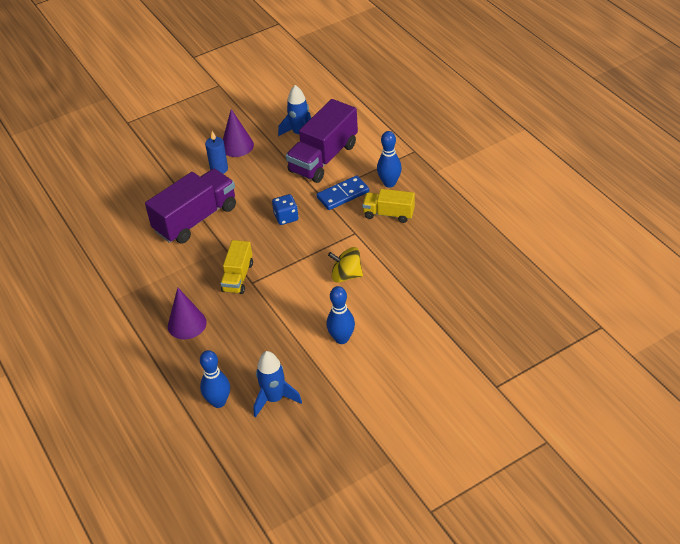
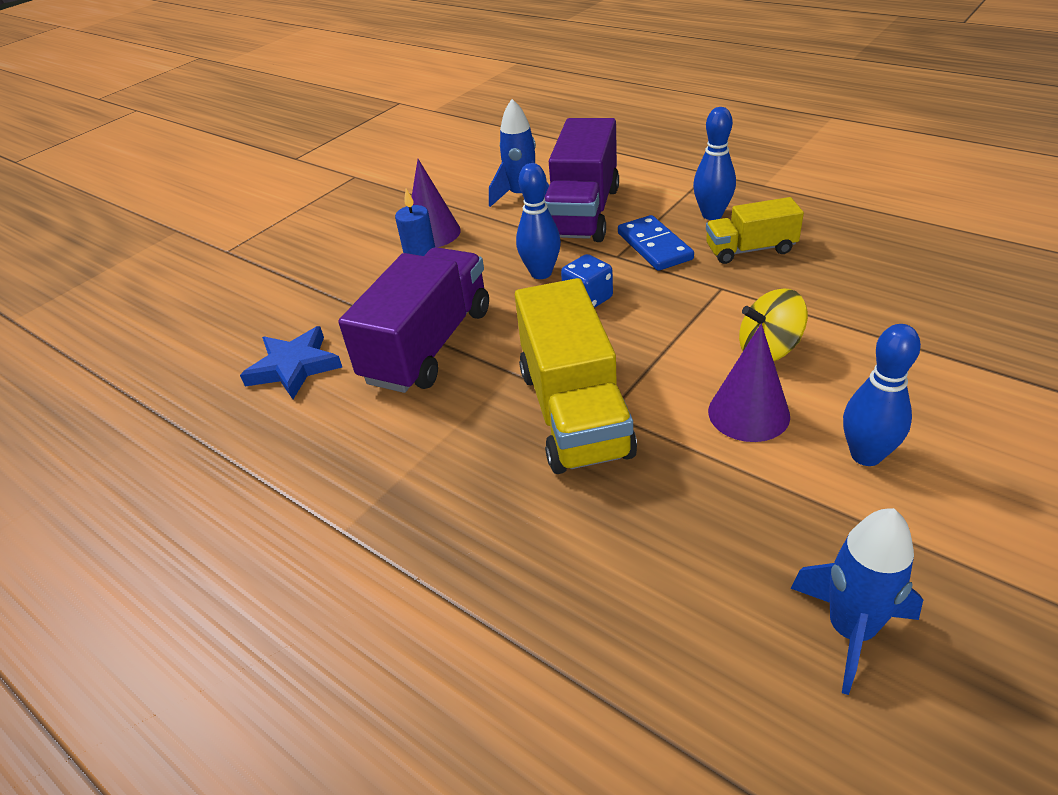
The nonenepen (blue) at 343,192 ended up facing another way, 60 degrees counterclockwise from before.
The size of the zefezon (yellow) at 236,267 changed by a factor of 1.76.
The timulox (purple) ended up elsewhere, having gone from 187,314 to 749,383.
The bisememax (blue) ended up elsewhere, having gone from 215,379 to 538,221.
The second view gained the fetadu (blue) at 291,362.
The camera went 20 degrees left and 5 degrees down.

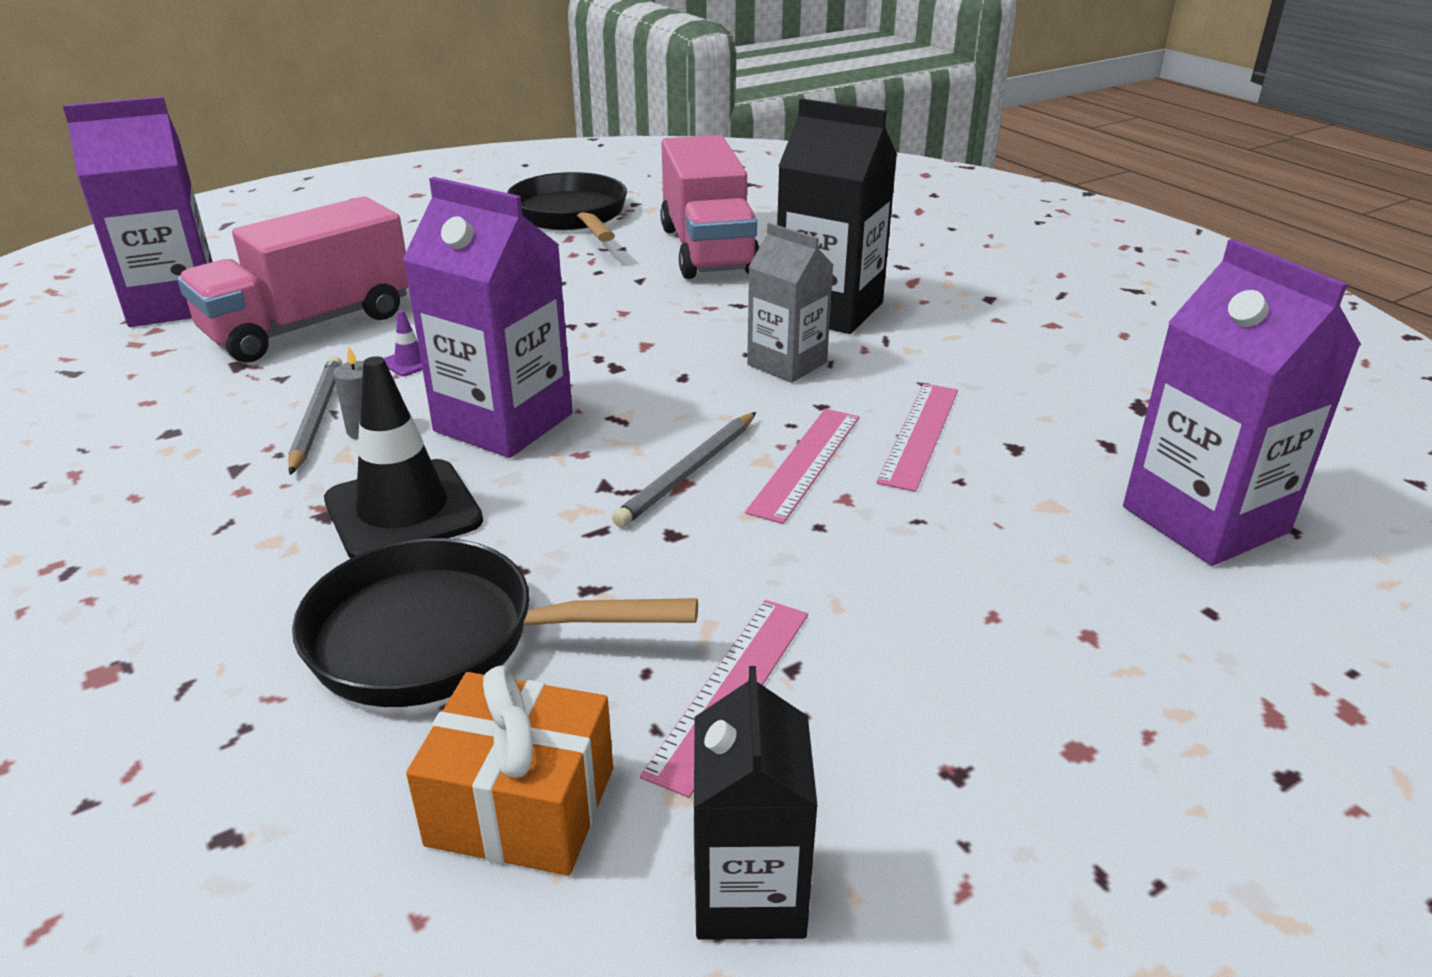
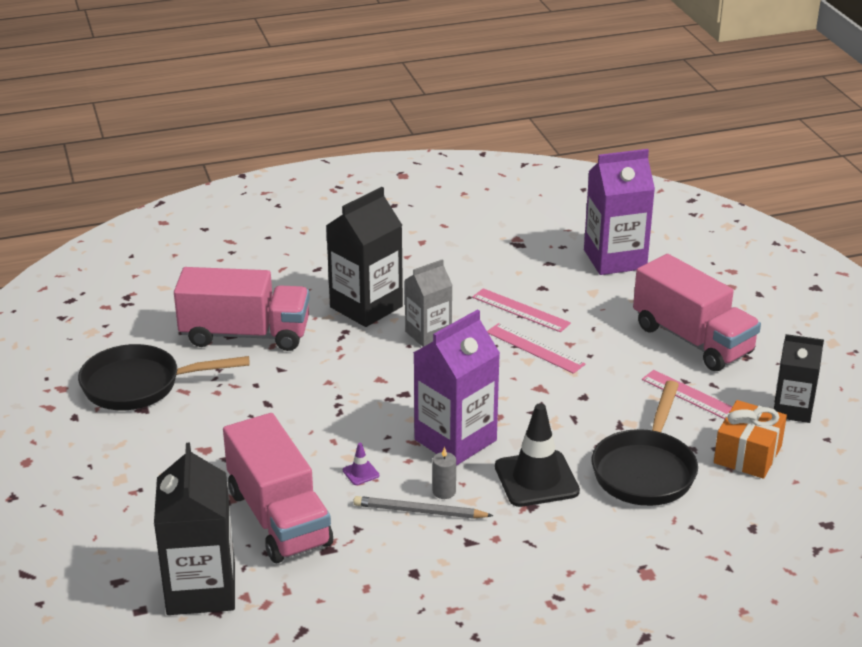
What was the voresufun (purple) at 138,211 turned into the voresufun (black) at 194,528.
The second view lost the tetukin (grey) at 684,469.
The second view gained the zefezon (pink) at 697,312.
The camera went 75 degrees left and 0 degrees up.

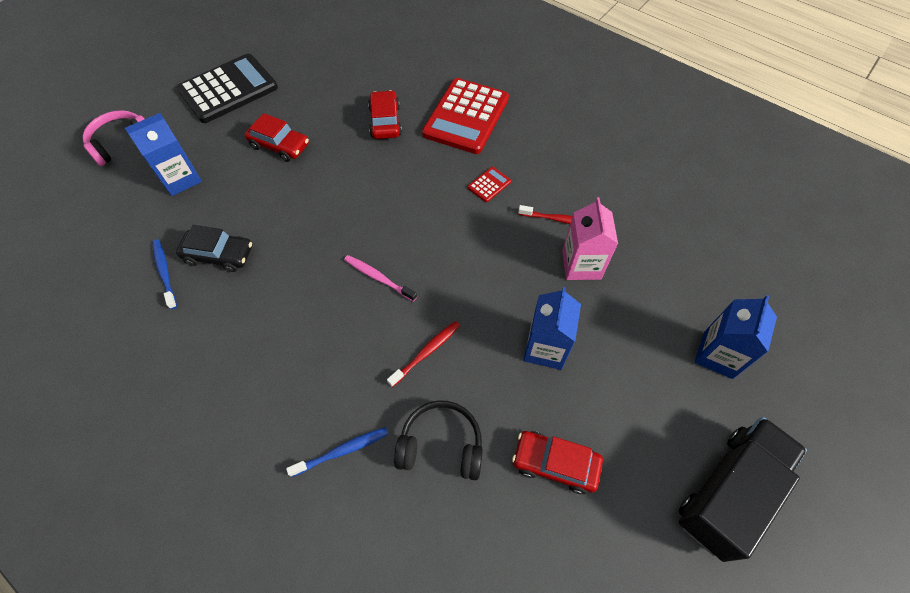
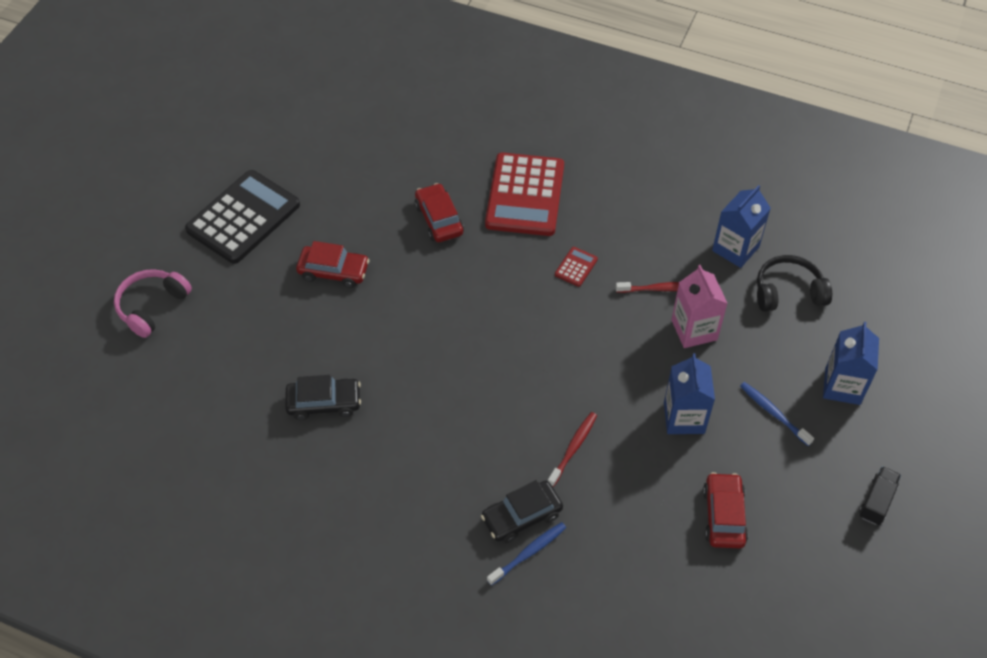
The voresufun (blue) ended up elsewhere, having gone from 163,154 to 741,226.
The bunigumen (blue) ended up elsewhere, having gone from 164,274 to 777,414.
The second view lost the bunigumen (pink) at 380,278.
The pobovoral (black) ended up elsewhere, having gone from 438,440 to 794,283.
The size of the zefezon (black) at 743,489 changed by a factor of 0.47.
The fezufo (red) at 557,462 ended up facing another way, 90 degrees clockwise from before.
The second view gained the fezufo (black) at 522,511.
The camera went 15 degrees left and 5 degrees down.

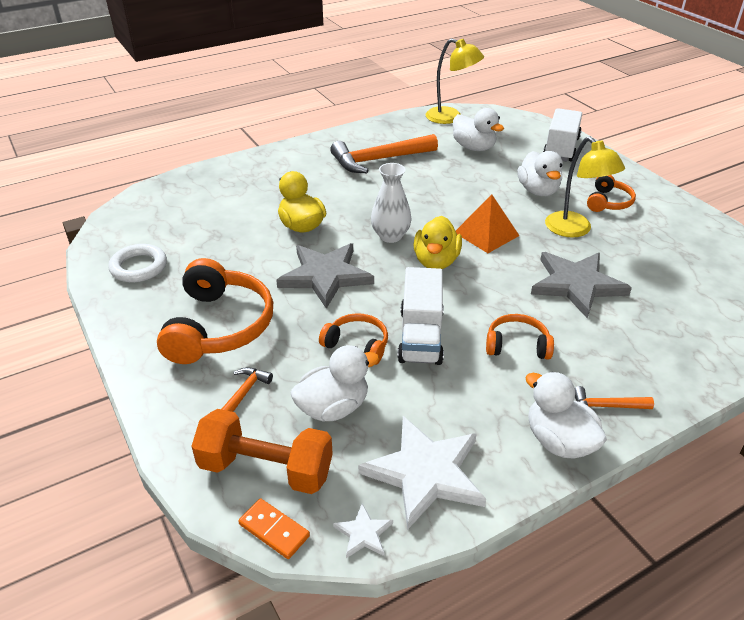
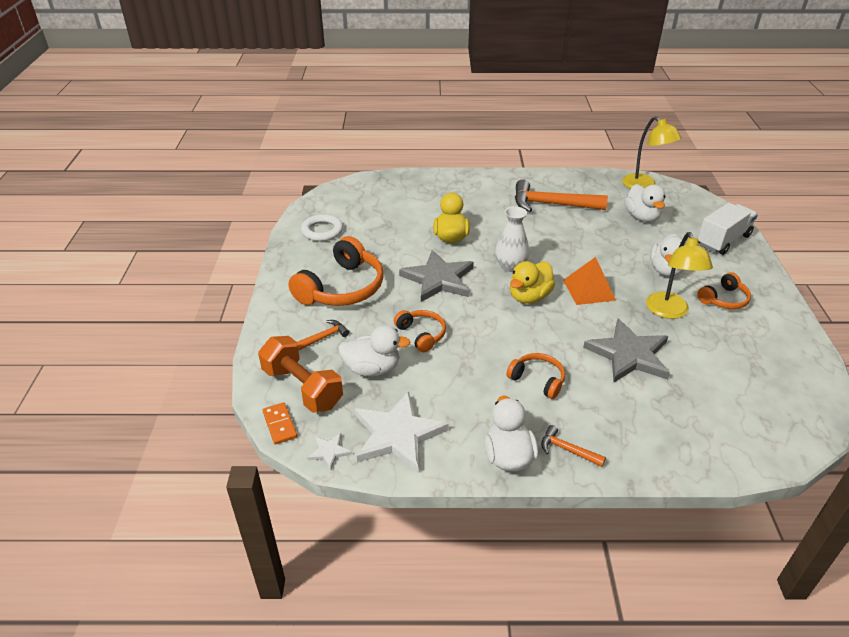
The second view lost the zefezon (white) at 420,316.
The camera went 30 degrees right and 0 degrees up.

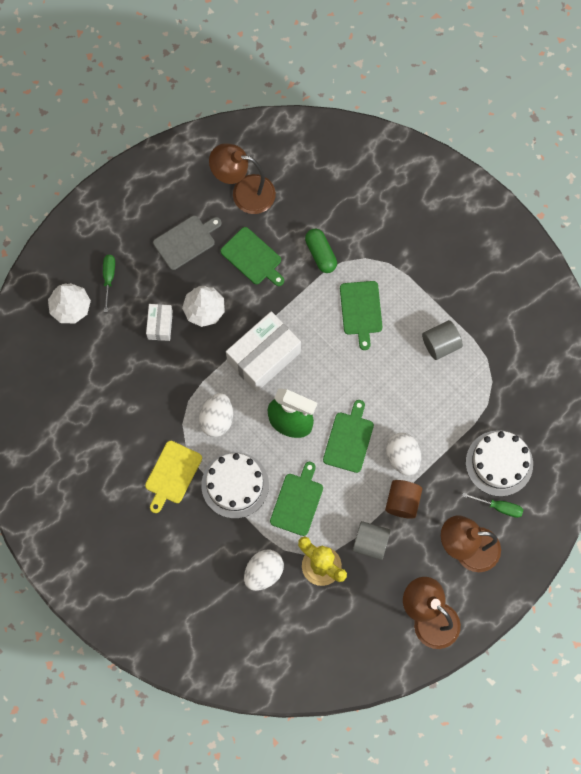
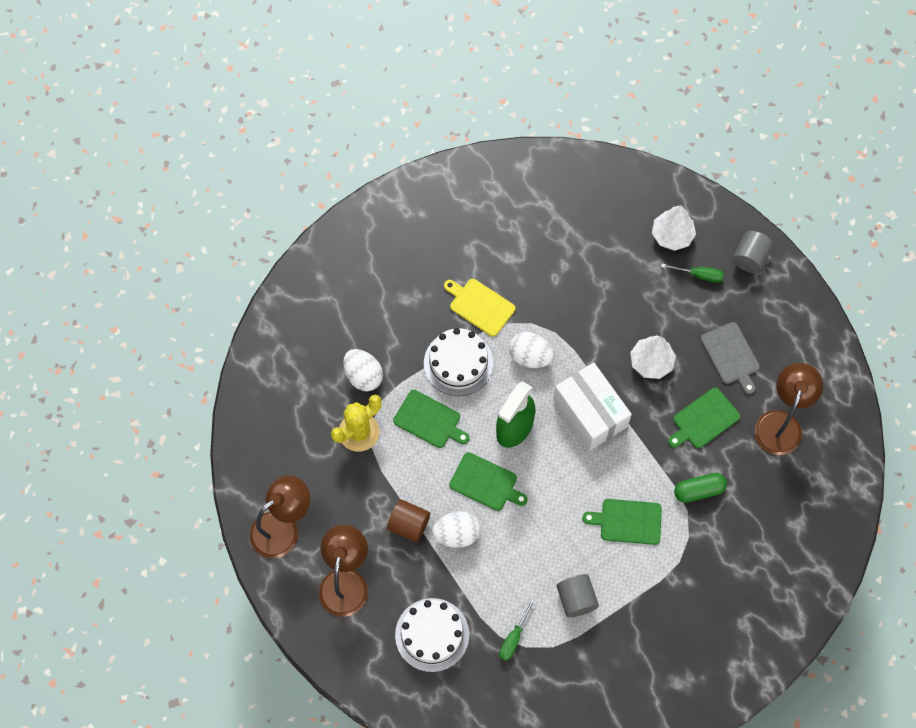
The second view lost the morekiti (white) at 159,322.
The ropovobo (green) ended up elsewhere, having gone from 492,505 to 517,630.
The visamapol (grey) ended up elsewhere, having gone from 372,540 to 753,252.
The camera went 100 degrees right and 5 degrees down.

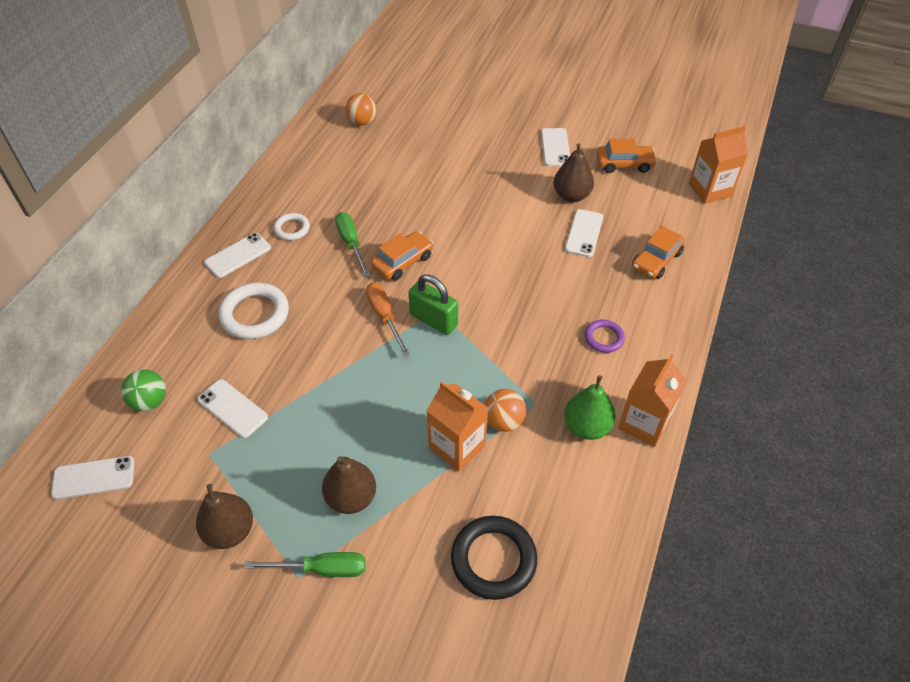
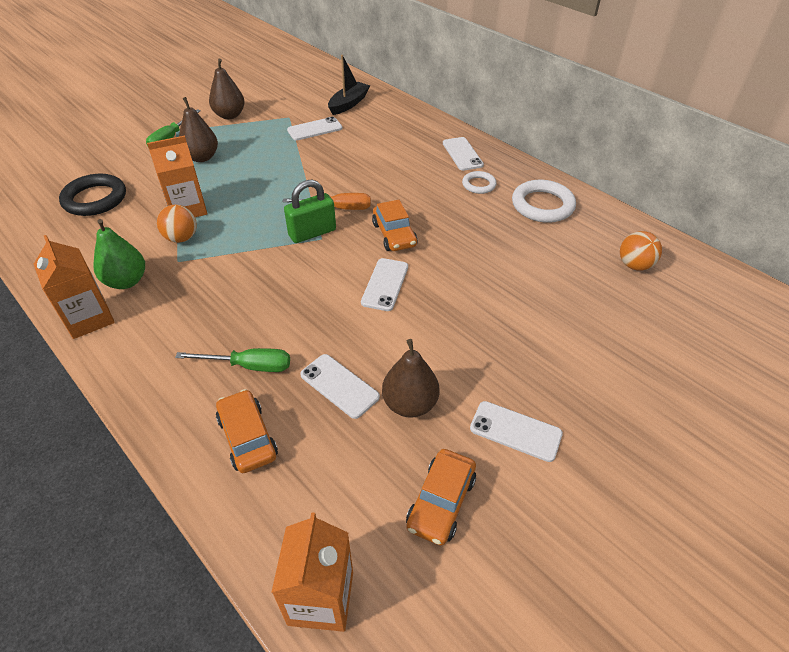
The ropovobo (green) ended up elsewhere, having gone from 352,244 to 232,360.
The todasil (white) ended up elsewhere, having gone from 253,311 to 544,201.
The second view lost the todasil (purple) at 605,336.
Where the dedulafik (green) stood at 143,390, the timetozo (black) came to stand at 349,85.
The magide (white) ended up elsewhere, having gone from 92,477 to 384,284.
The camera went 115 degrees right and 5 degrees down.

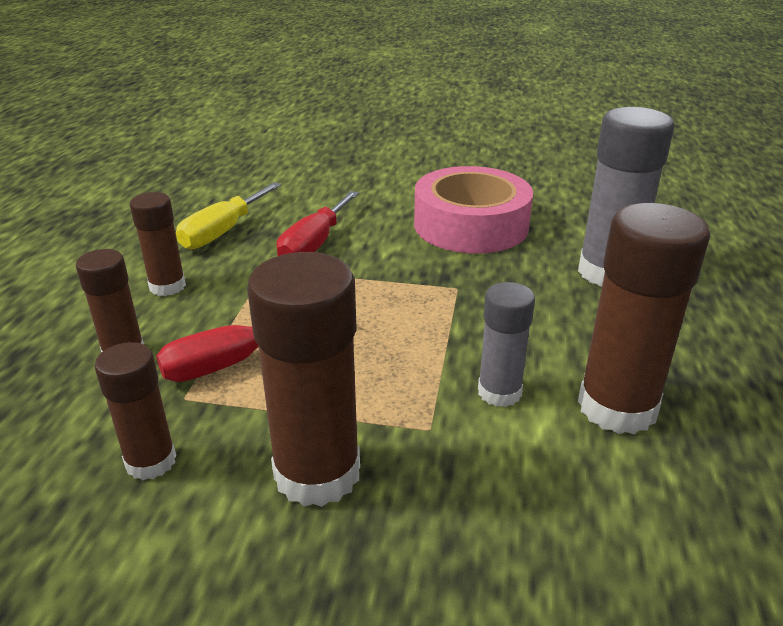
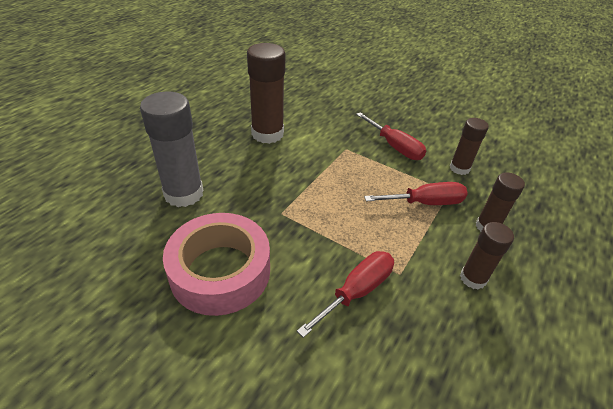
The second view lost the ropovobo (yellow) at 228,215.
Where the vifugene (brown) stood at 303,379, the ropovobo (red) came to stand at 391,136.
The second view lost the vifugene (grey) at 506,344.
The camera went 160 degrees left and 10 degrees up.

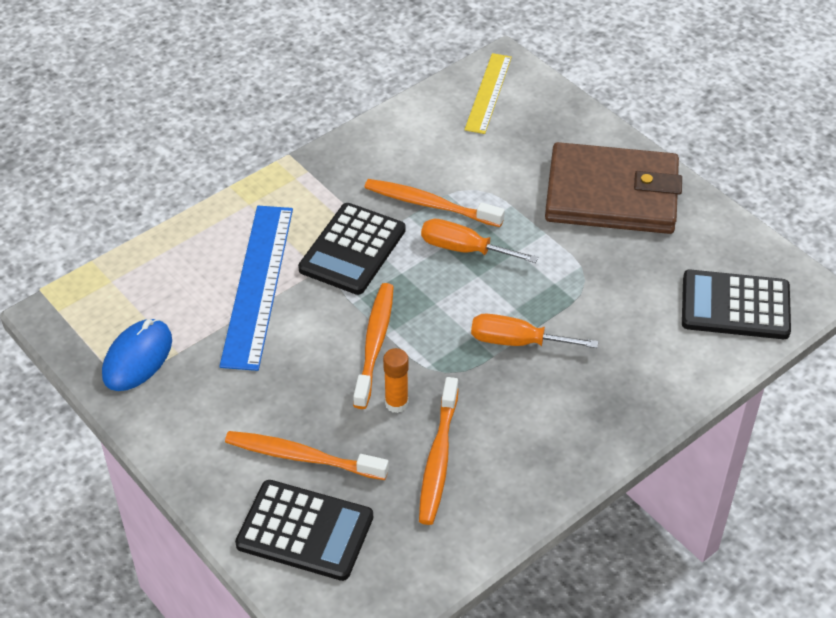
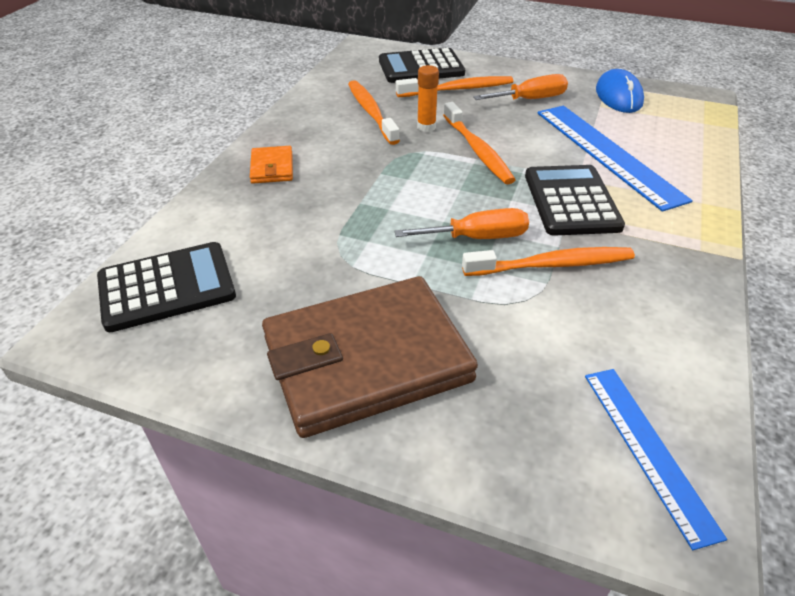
What was the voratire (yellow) at 488,93 turned into the voratire (blue) at 656,459.
The ropovobo (orange) ended up elsewhere, having gone from 534,330 to 520,87.
The second view gained the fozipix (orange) at 271,165.
The camera went 150 degrees right and 5 degrees down.

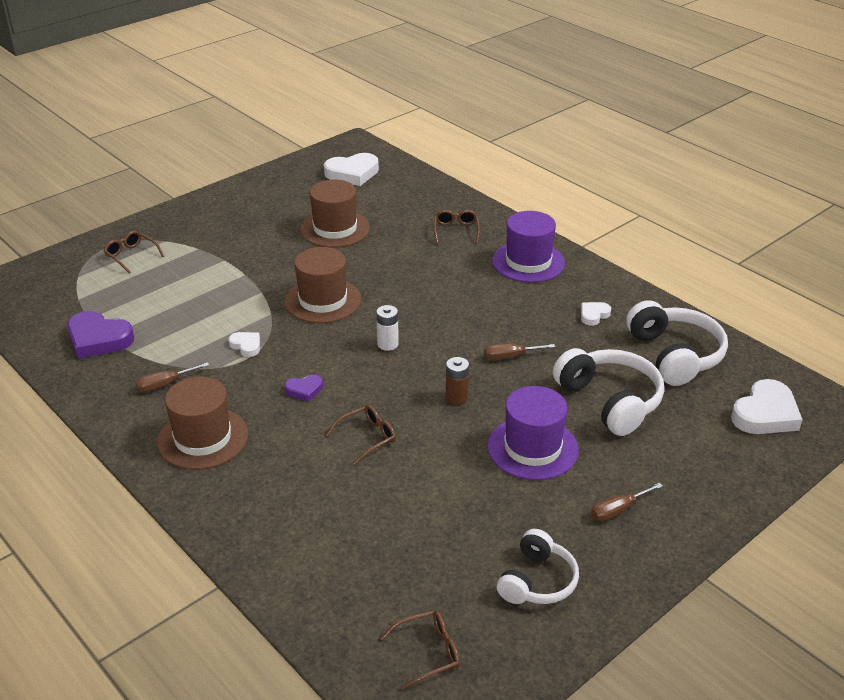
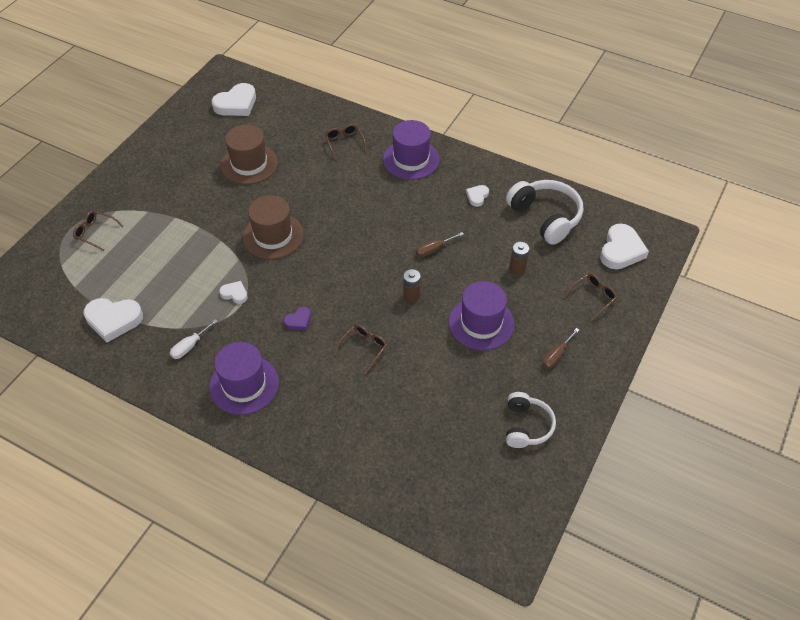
The second view lost the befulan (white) at 387,328.
What was the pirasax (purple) at 100,335 turned into the pirasax (white) at 113,320.
Where the pobovoral (white) stood at 608,392, the befulan (brown) came to stand at 519,258.
What was the ropovobo (brown) at 172,377 turned into the ropovobo (white) at 194,339.
What was the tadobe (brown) at 202,423 turned into the tadobe (purple) at 244,378.
The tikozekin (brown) ended up elsewhere, having gone from 420,650 to 590,296.
The camera went 20 degrees left and 15 degrees up.

